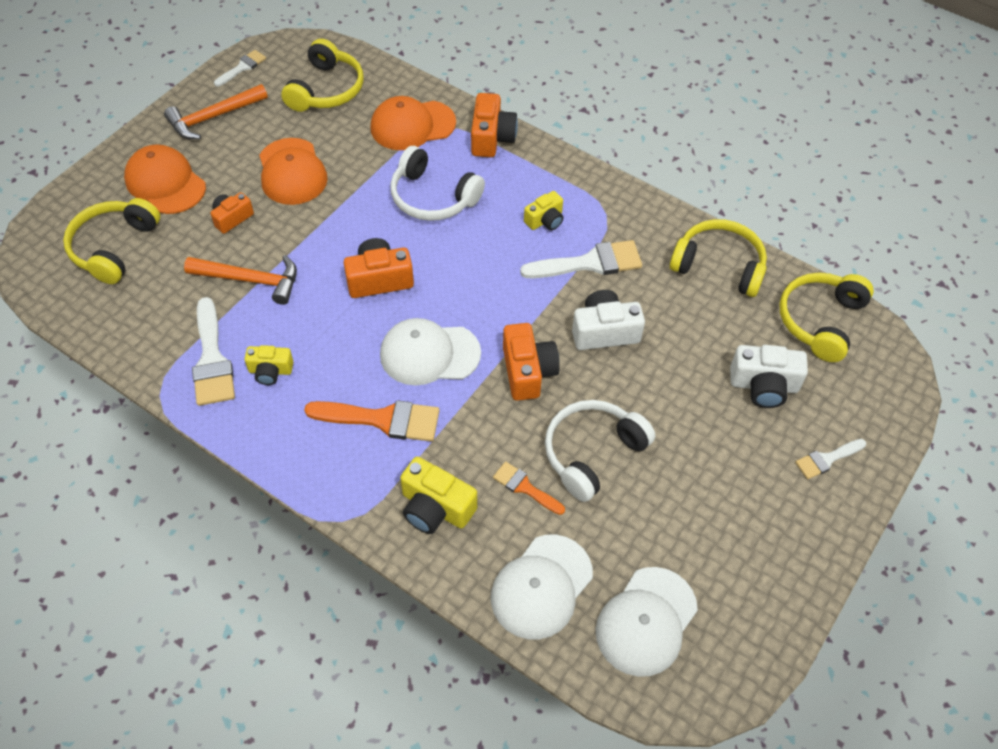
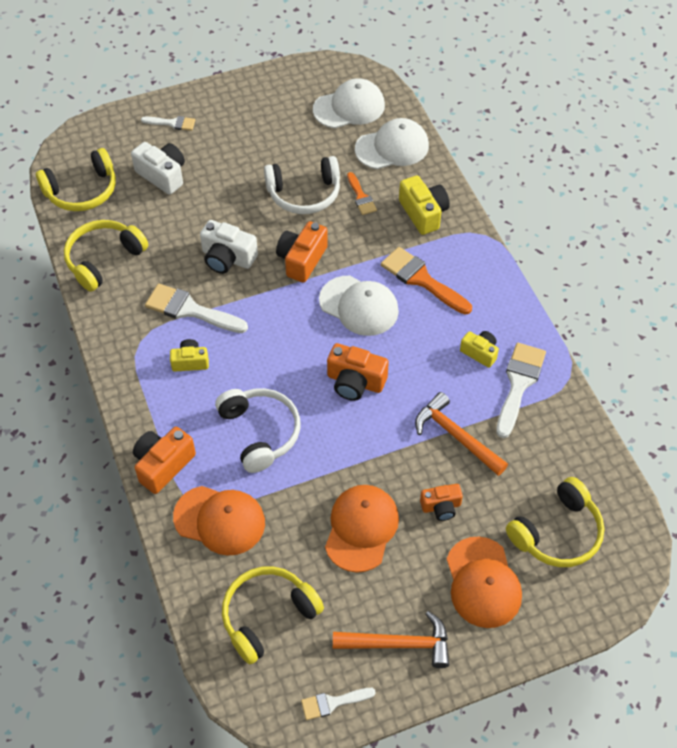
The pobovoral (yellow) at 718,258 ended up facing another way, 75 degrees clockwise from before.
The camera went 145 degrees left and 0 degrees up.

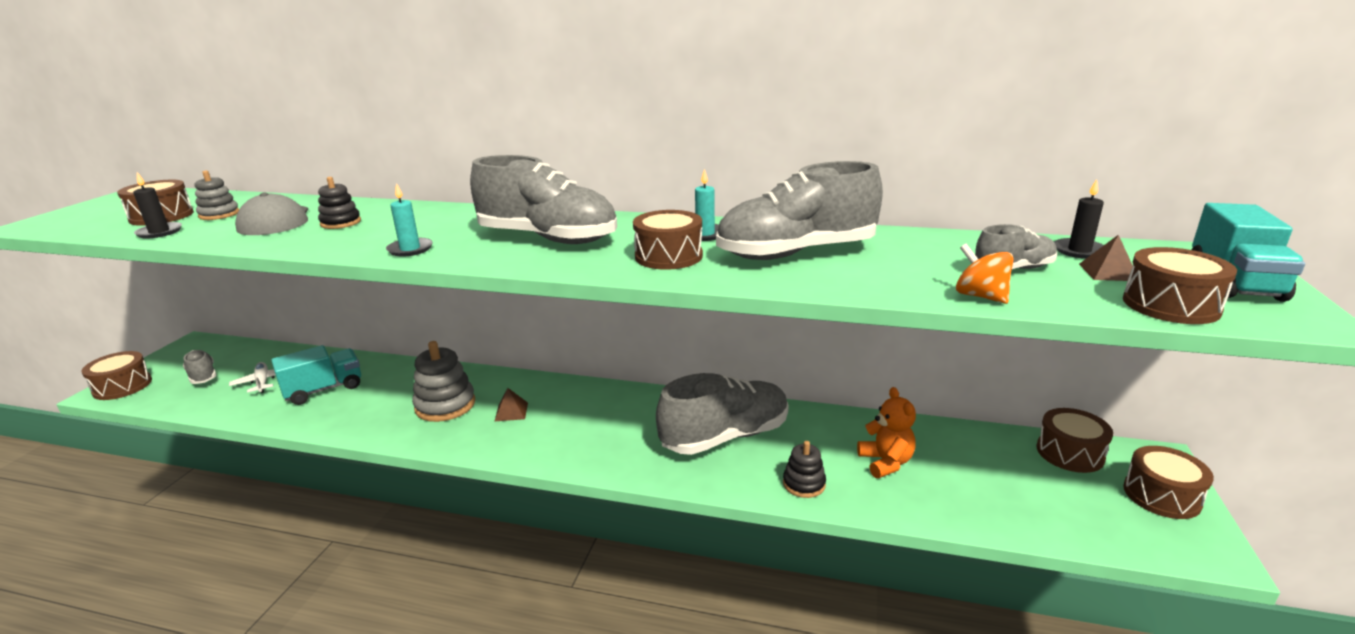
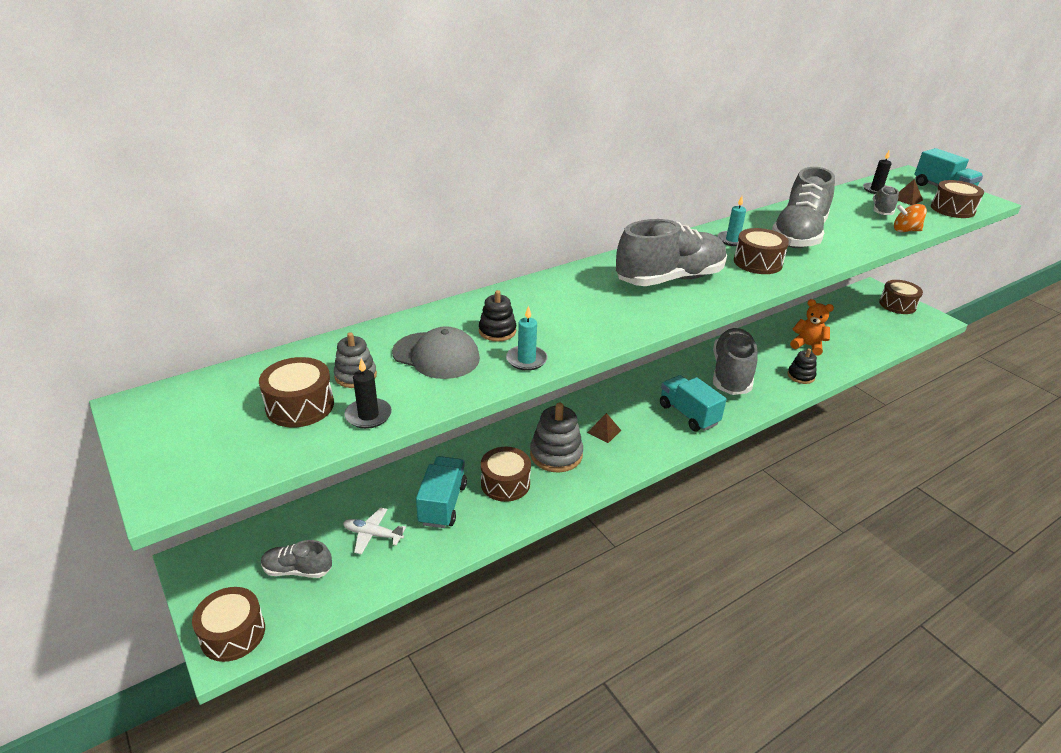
The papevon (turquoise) ended up elsewhere, having gone from 409,220 to 526,338.
The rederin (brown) ended up elsewhere, having gone from 1074,440 to 506,474.
The second view gained the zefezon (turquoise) at 693,403.
The camera went 50 degrees left and 10 degrees up.

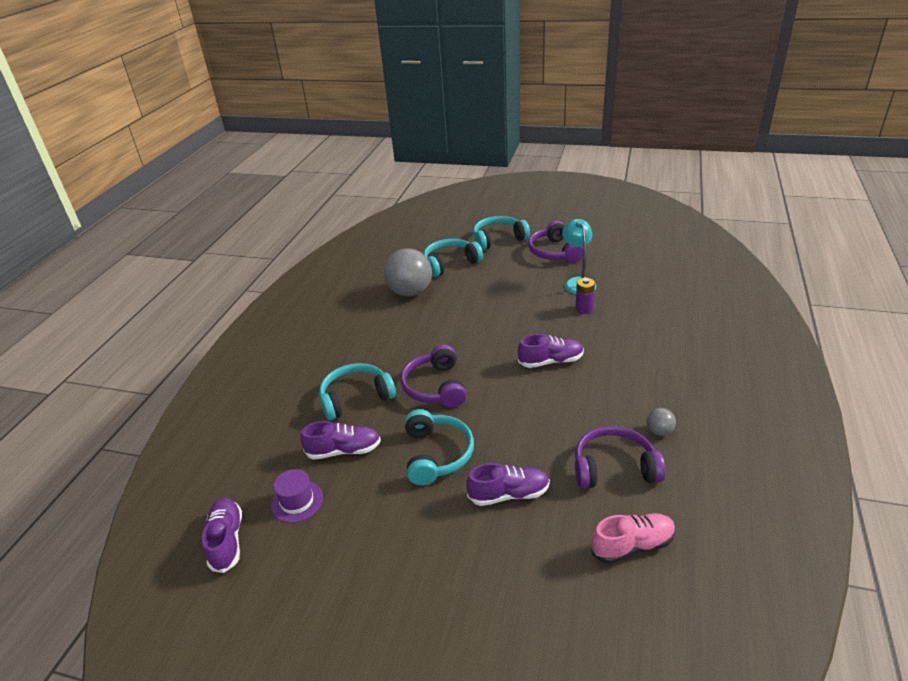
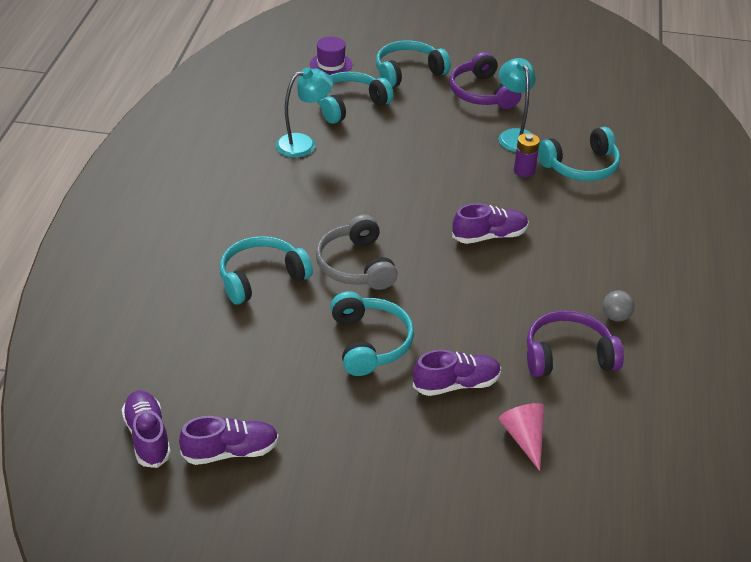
Where the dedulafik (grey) stood at 408,272, the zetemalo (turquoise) came to stand at 304,112.
What was the pobovoral (purple) at 434,376 turned into the pobovoral (grey) at 357,252.
The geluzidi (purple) ended up elsewhere, having gone from 340,440 to 229,440.
The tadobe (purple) ended up elsewhere, having gone from 297,496 to 331,56.
The second view lost the geluzidi (pink) at 633,538.
The second view gained the pobovoral (turquoise) at 579,154.
The second view gained the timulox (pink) at 521,437.
The camera went 10 degrees left and 5 degrees up.

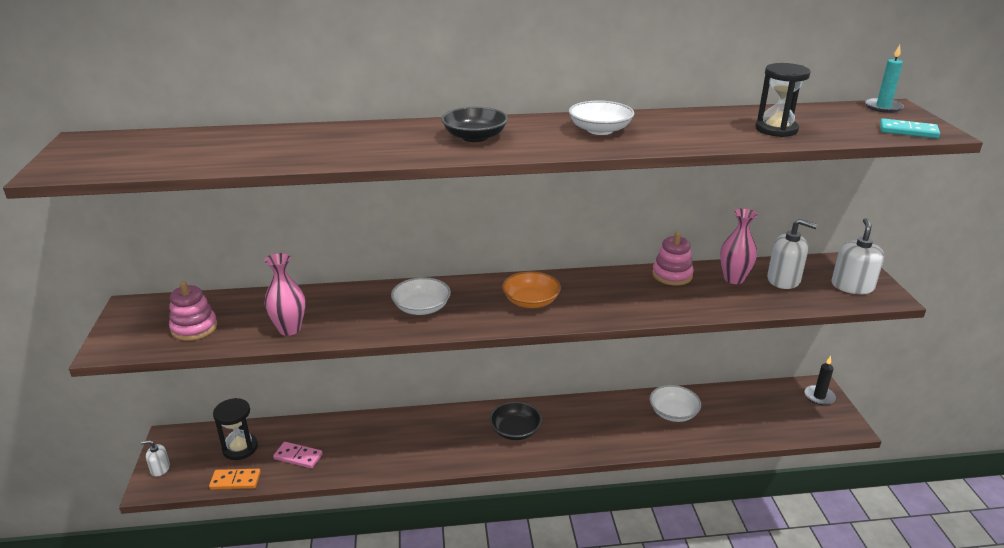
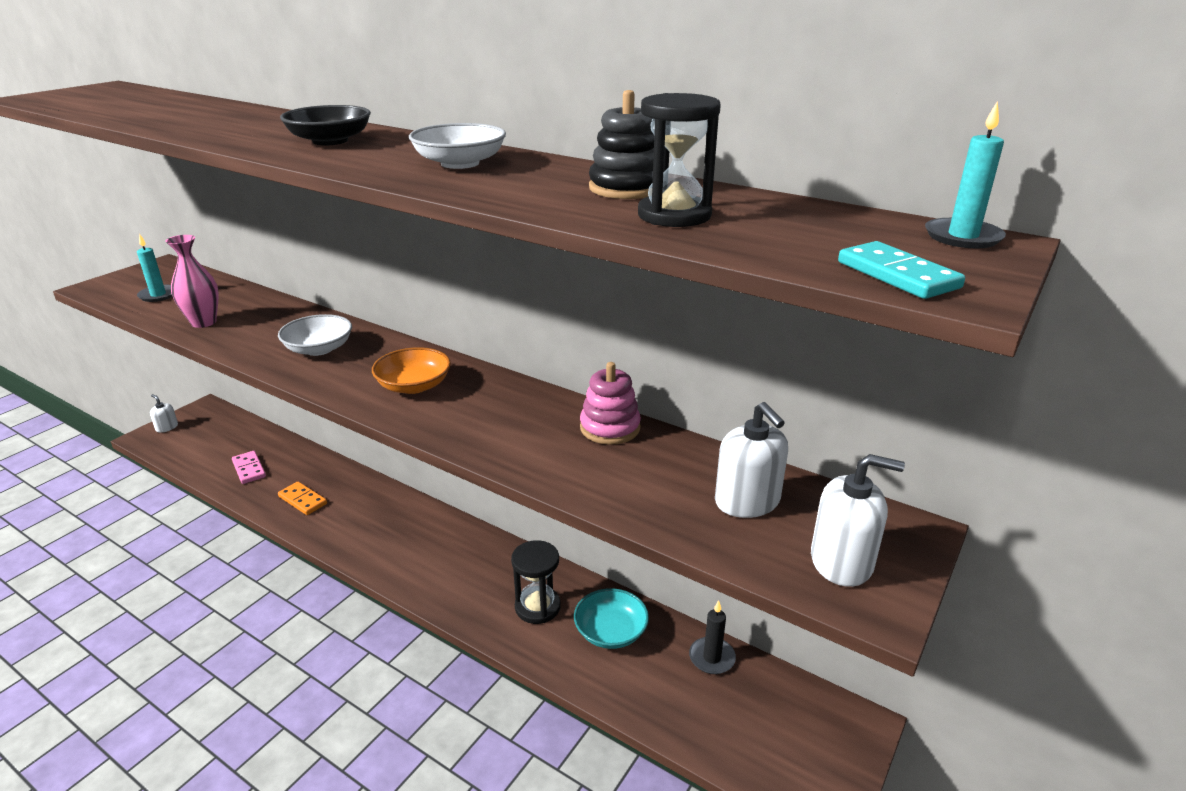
The second view lost the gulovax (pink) at 739,246.
The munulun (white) at 858,256 ended up facing another way, 45 degrees clockwise from before.
Where the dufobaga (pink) stood at 193,311, the papevon (turquoise) came to stand at 155,268.
The papevon (black) ended up elsewhere, having gone from 820,380 to 712,637.
What was the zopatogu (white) at 675,403 turned into the zopatogu (turquoise) at 611,618.
The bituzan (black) ended up elsewhere, having gone from 235,429 to 536,582.
The second view lost the zopatogu (black) at 515,420.
The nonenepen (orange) ended up elsewhere, having gone from 235,479 to 302,498.
The second view gained the dufobaga (black) at 621,144.
The camera went 40 degrees right and 0 degrees up.

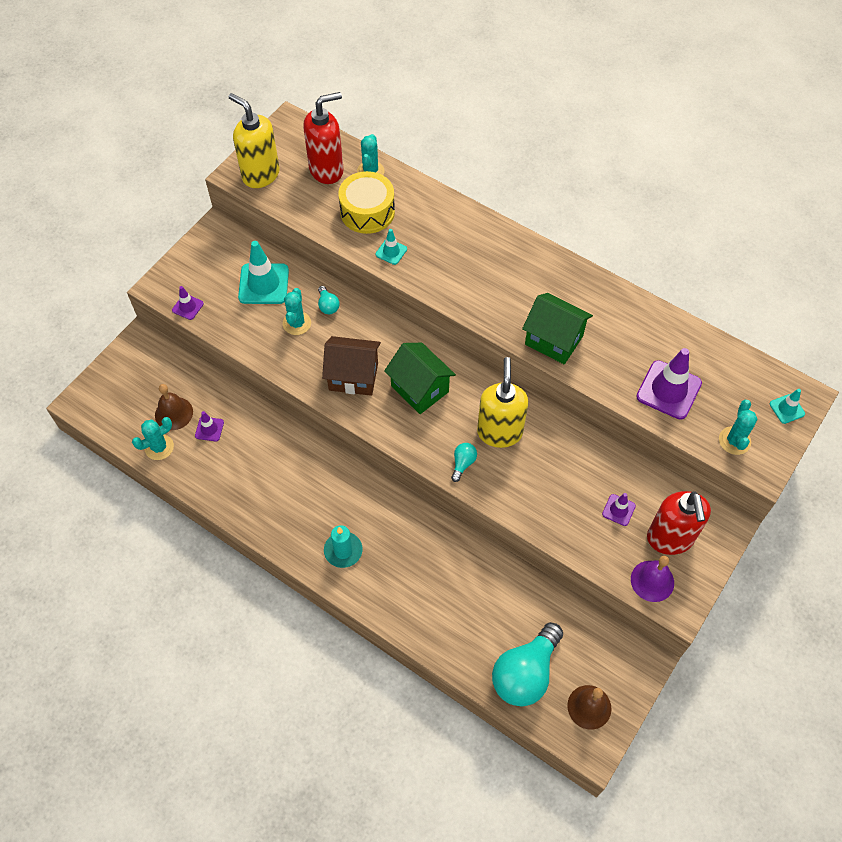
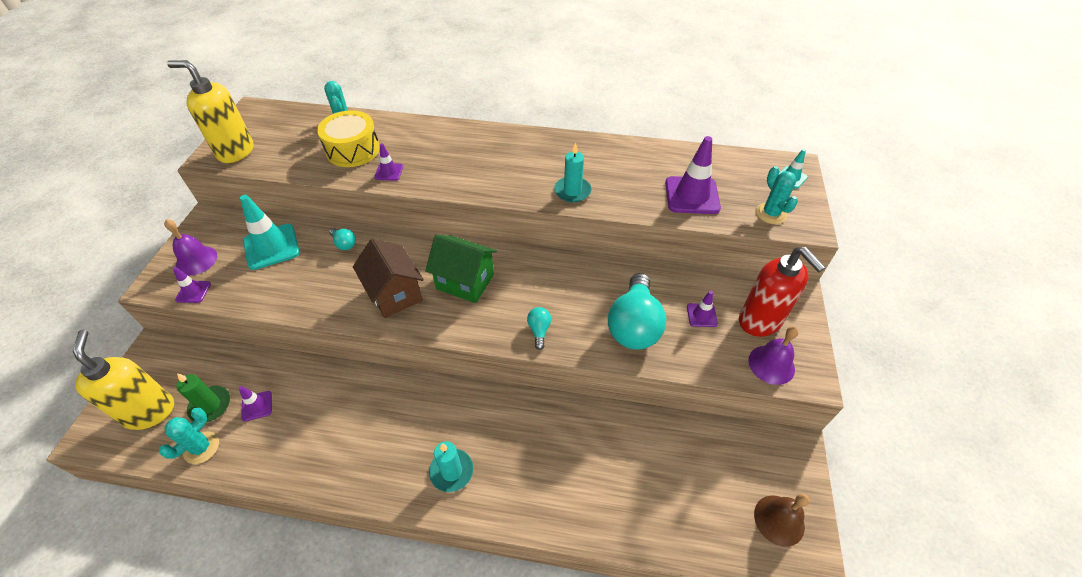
The second view lost the munulun (red) at 323,138.
What was the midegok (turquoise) at 391,247 turned into the midegok (purple) at 388,162.
The second view lost the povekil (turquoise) at 297,311.
Where the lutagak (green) stood at 557,328, the papevon (turquoise) came to stand at 572,172.
The lutagak (brown) at 351,366 ended up facing another way, 75 degrees clockwise from before.
The munulun (yellow) ended up elsewhere, having gone from 503,402 to 123,380.
Where the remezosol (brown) stood at 174,407, the papevon (green) came to stand at 203,397.
The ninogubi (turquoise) ended up elsewhere, having gone from 527,664 to 637,311.
The second view gained the remezosol (purple) at 190,247.
The camera went 25 degrees left and 10 degrees down.

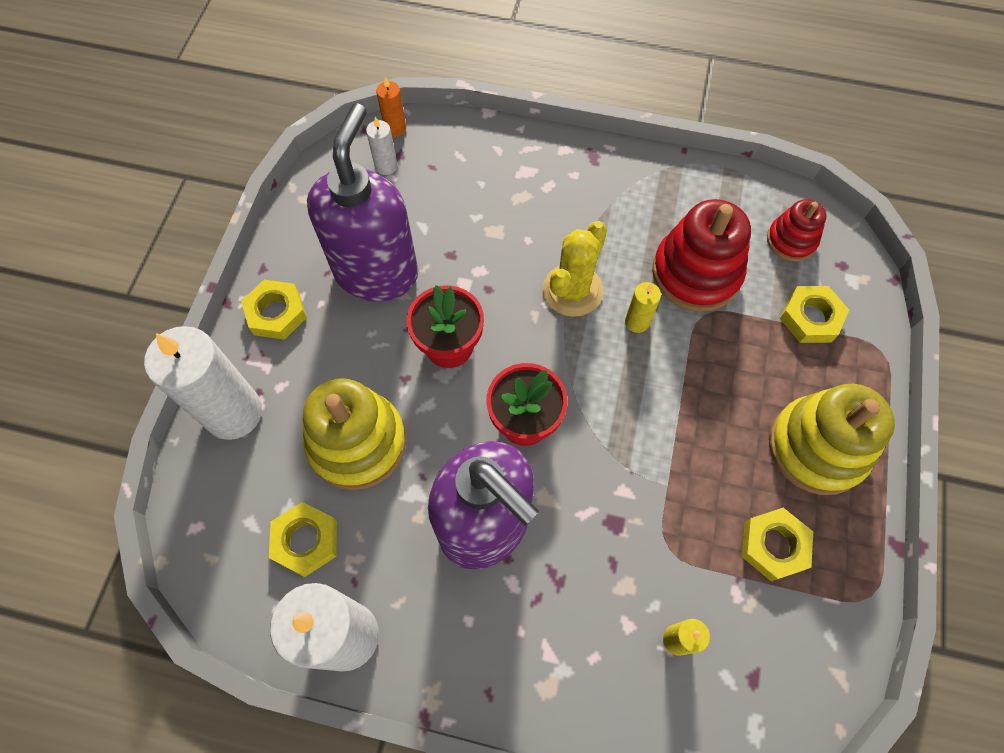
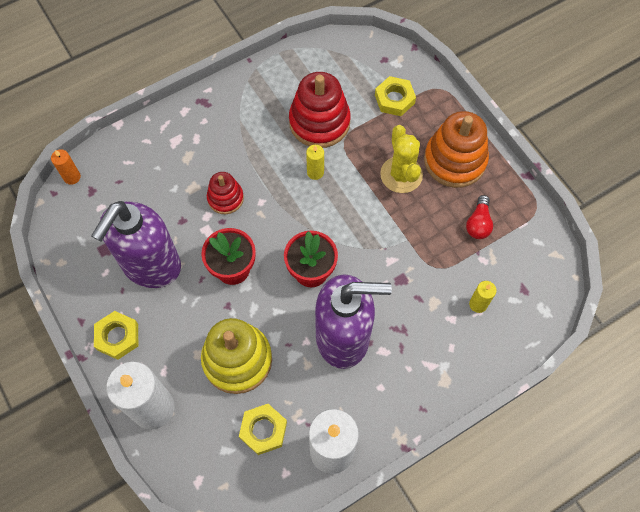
The munulun (purple) at 362,202 ended up facing another way, 120 degrees counterclockwise from before.
The second view lost the papevon (white) at 381,146.
The dufobaga (red) ended up elsewhere, having gone from 796,230 to 225,193.
The povekil (yellow) ended up elsewhere, having gone from 575,269 to 401,159.
What was the dufobaga (yellow) at 832,439 turned into the dufobaga (orange) at 456,149.
Where the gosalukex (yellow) stood at 777,544, the ninogubi (red) came to stand at 479,217.
The camera went 45 degrees left and 0 degrees up.

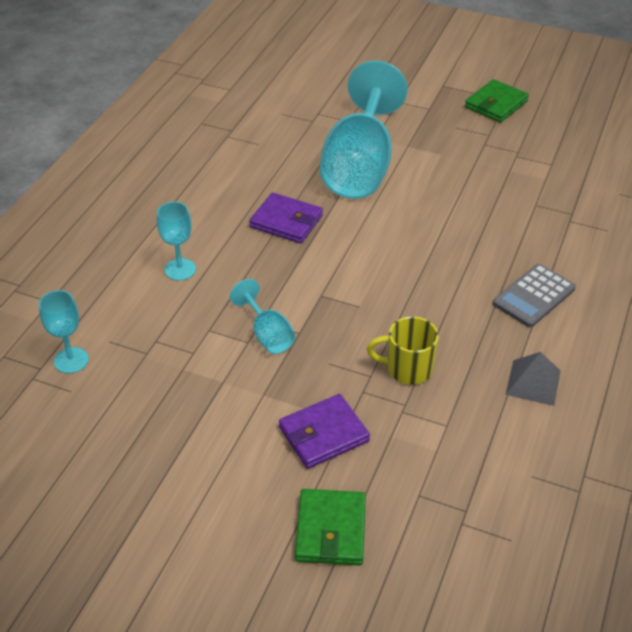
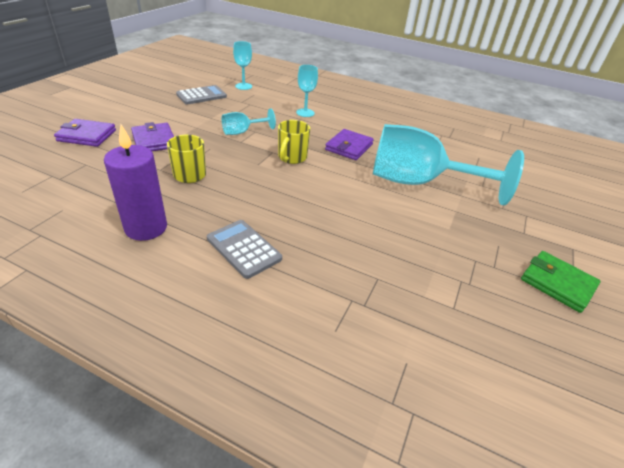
Where the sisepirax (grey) stood at 533,379, the papevon (purple) came to stand at 135,183.
What was the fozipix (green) at 330,527 turned into the fozipix (purple) at 85,133.
The second view gained the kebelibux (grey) at 201,94.
The second view gained the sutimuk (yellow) at 294,142.
The camera went 90 degrees right and 5 degrees down.

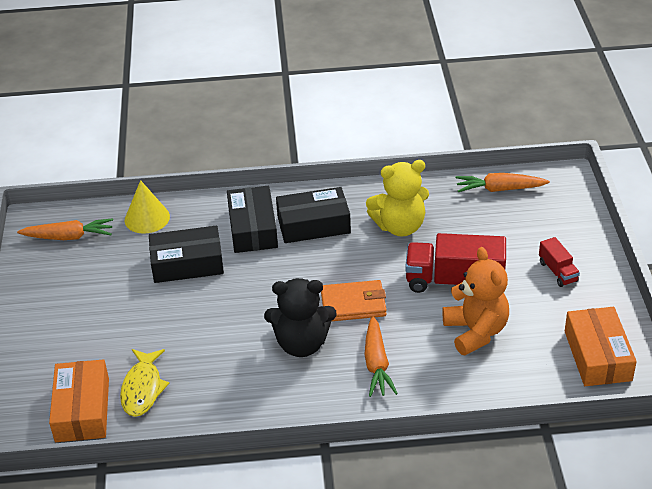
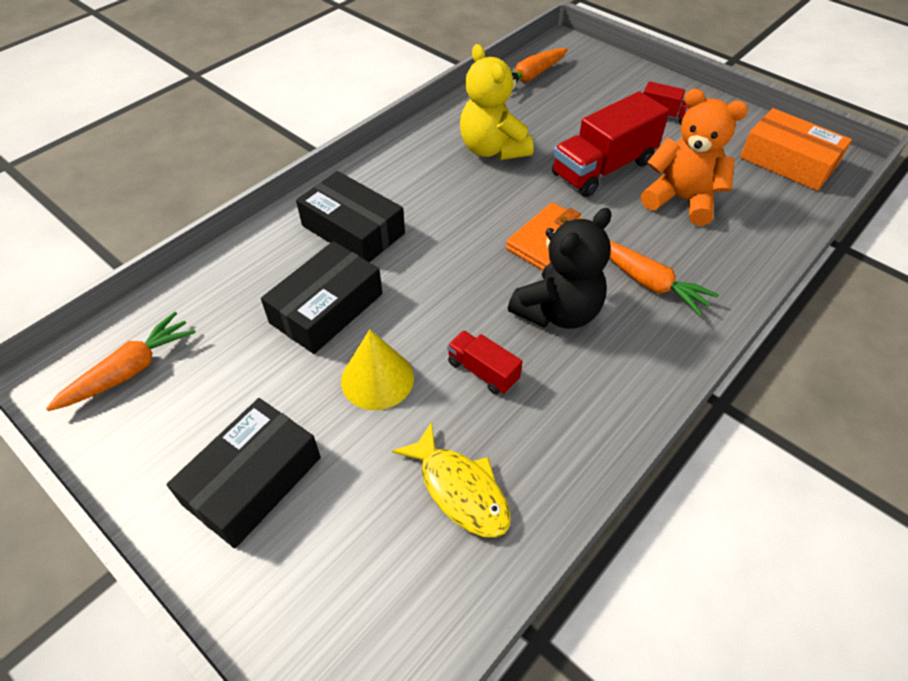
The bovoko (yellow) at 397,198 ended up facing another way, 120 degrees clockwise from before.
The timulox (yellow) ended up elsewhere, having gone from 147,207 to 377,369.
The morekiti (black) ended up elsewhere, having gone from 313,215 to 244,473.
The second view lost the morekiti (orange) at 79,400.
The second view gained the zefezon (red) at 484,362.
The camera went 45 degrees left and 10 degrees up.

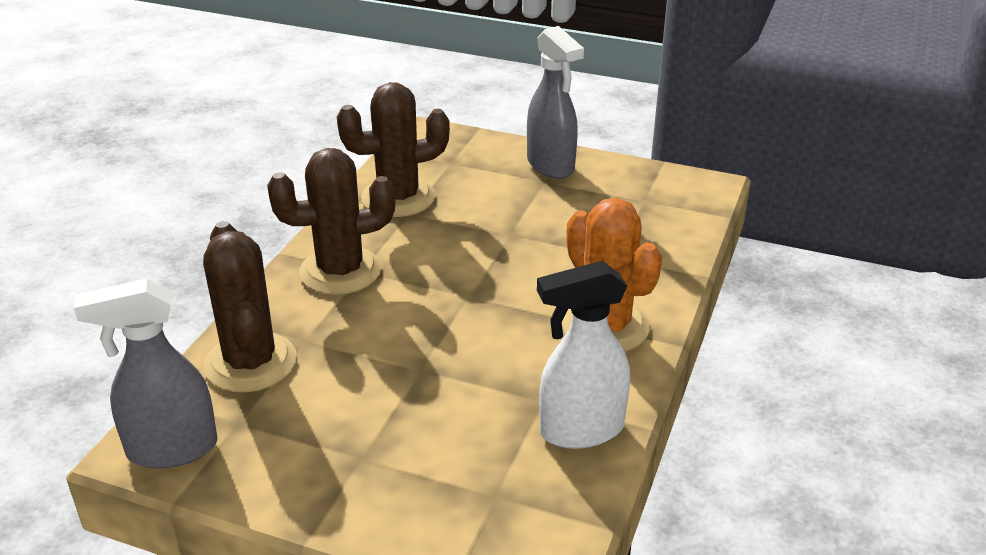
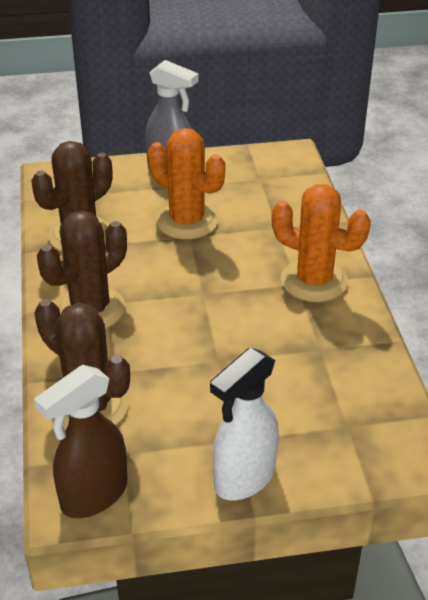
The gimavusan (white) ended up elsewhere, having gone from 583,355 to 244,423.
What was the gimavusan (grey) at 145,373 turned into the gimavusan (brown) at 80,441.
The second view gained the povekil (orange) at 186,183.
The camera went 30 degrees left and 5 degrees up.

